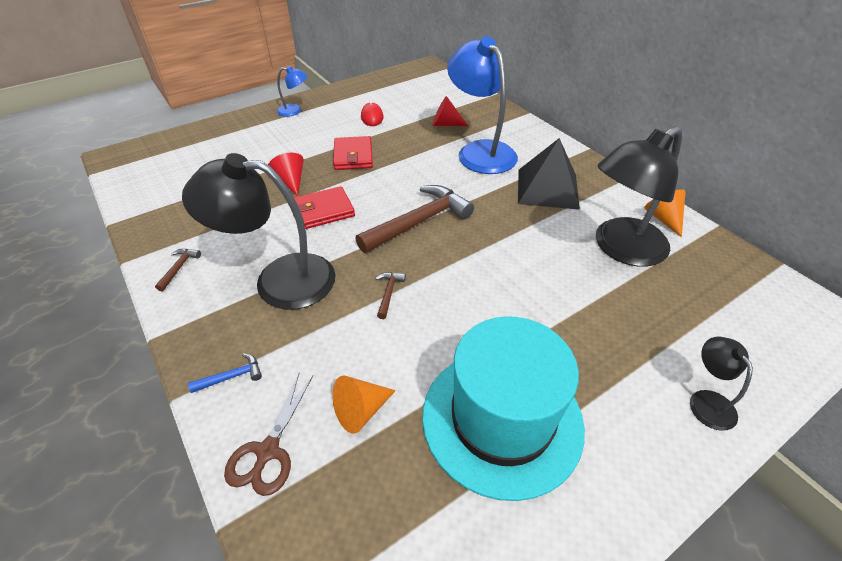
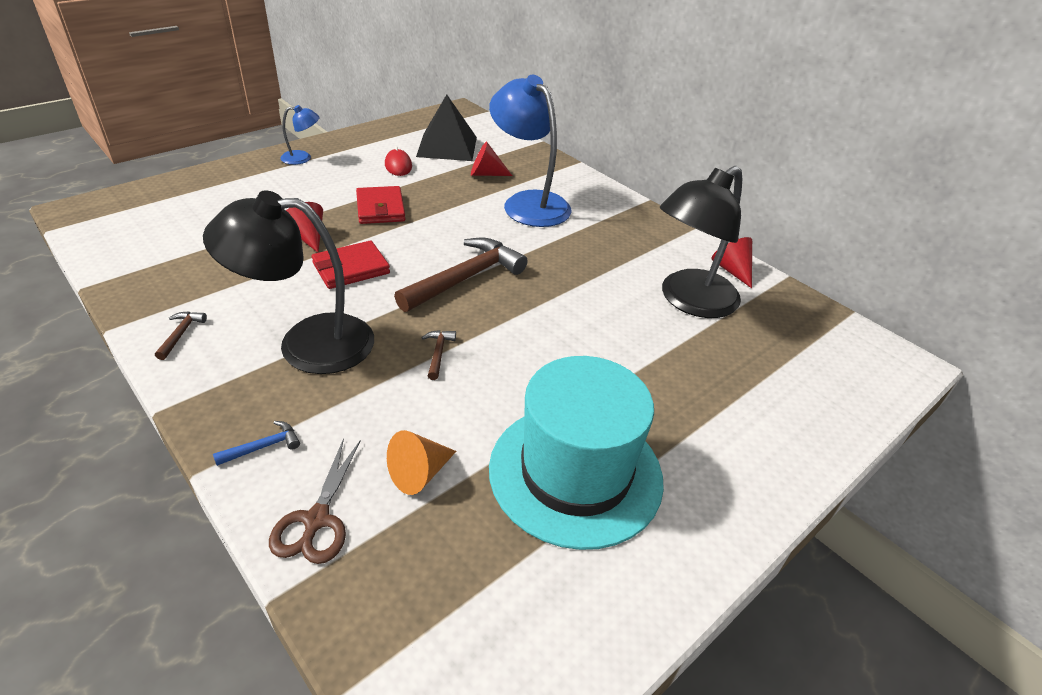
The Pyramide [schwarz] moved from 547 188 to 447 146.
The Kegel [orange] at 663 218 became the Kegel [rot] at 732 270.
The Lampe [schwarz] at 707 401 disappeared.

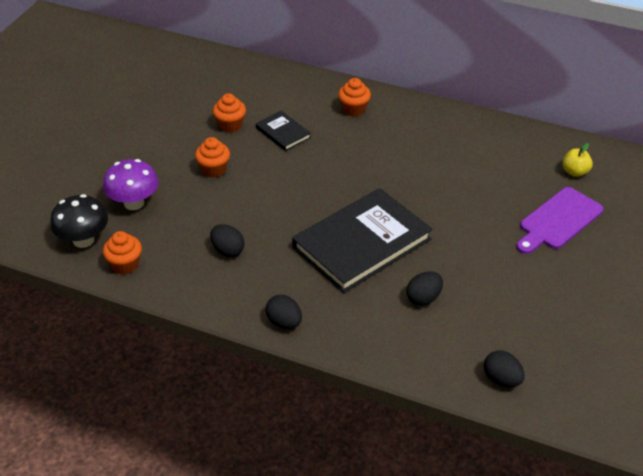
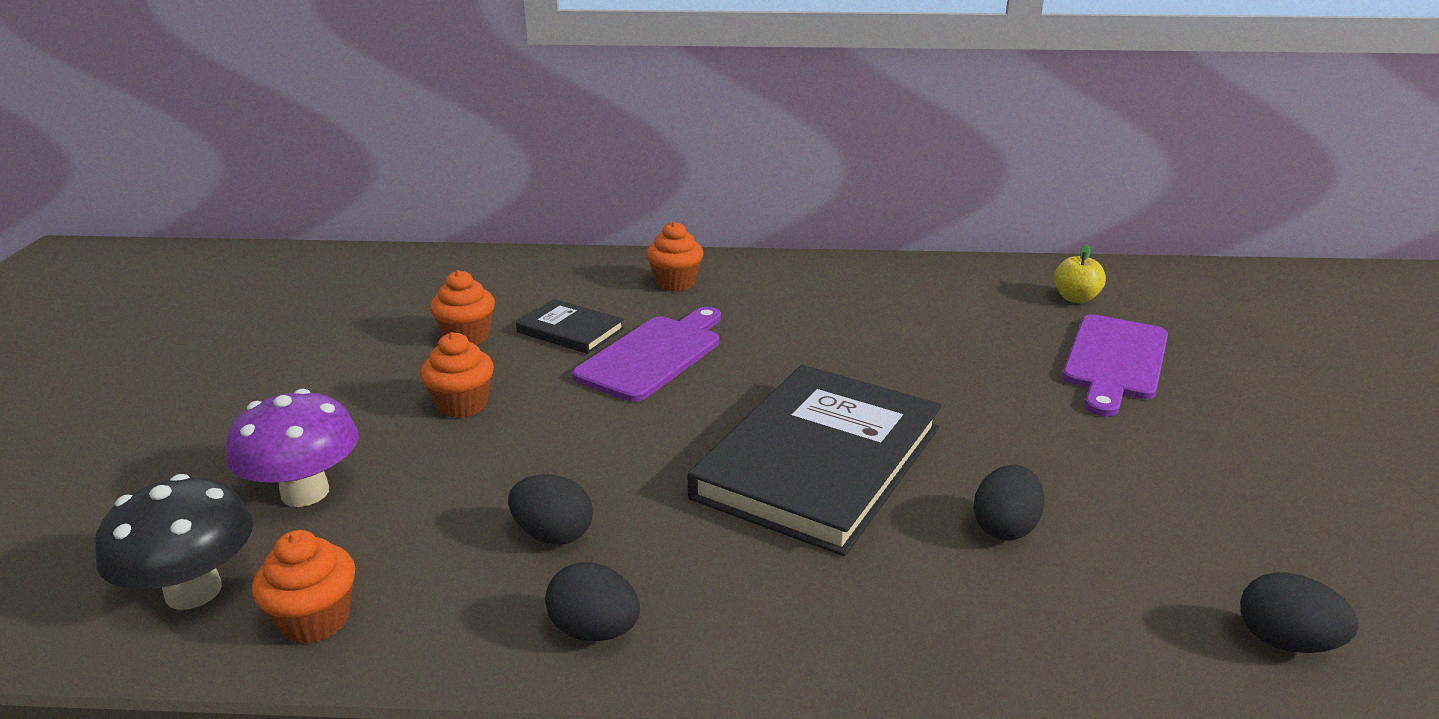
The Ei [schwarz] moved from 284 322 to 594 630.
The Schneidebrett [lila] at 653 355 appeared.

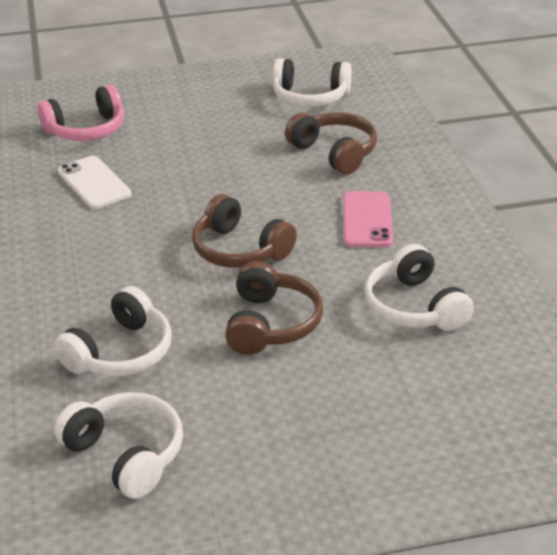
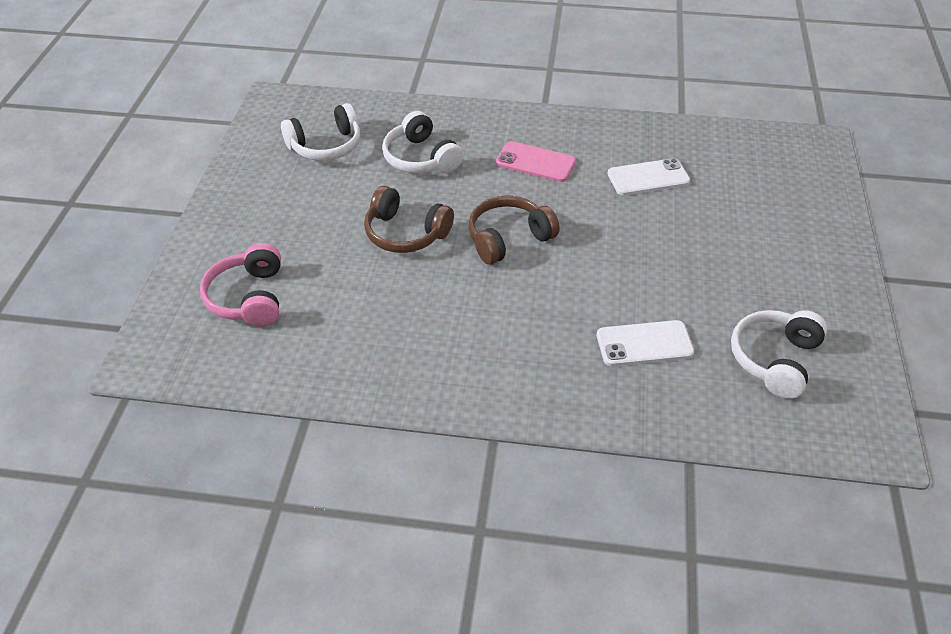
The Kopfhörer [rosa] moved from 86 130 to 248 298.
The Kopfhörer [braun] at 334 152 was replaced by the Handy [weiß] at 644 344.
The Handy [rosa] moved from 367 220 to 535 162.
The Kopfhörer [weiß] at 414 307 disappeared.

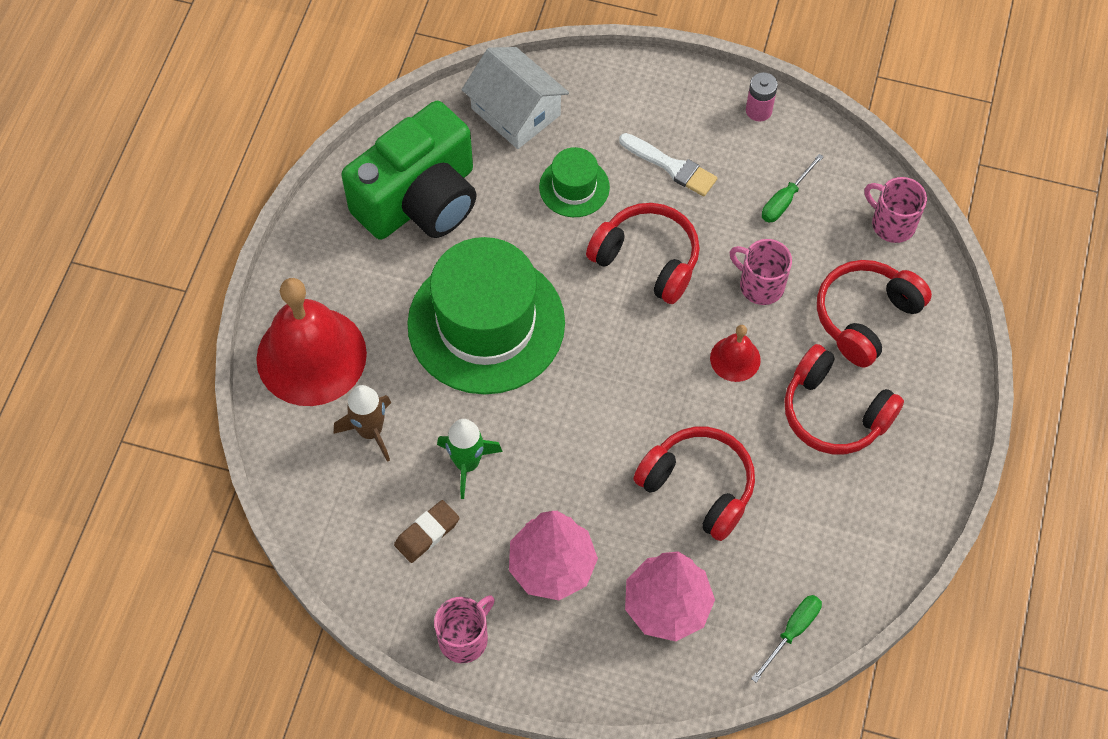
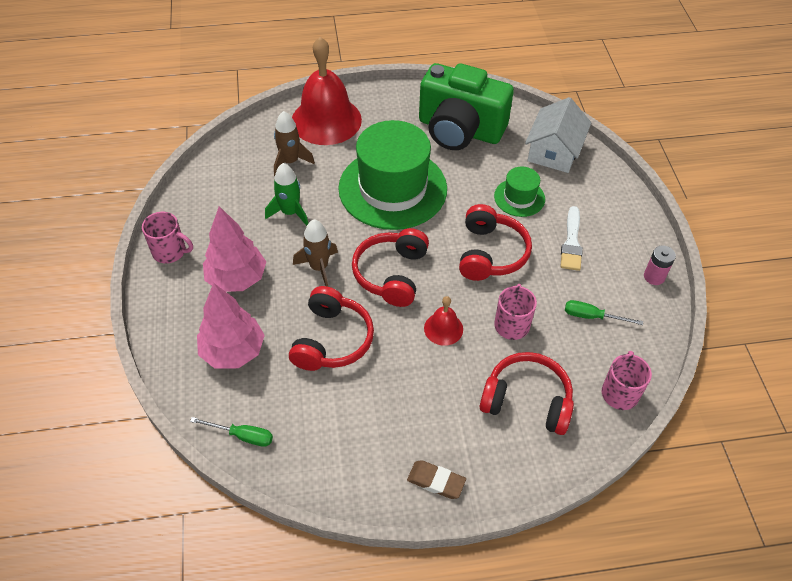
The Kopfhörer [rot] moved from 834 412 to 391 274.
The Radiergummi [braun] moved from 427 533 to 436 481.
The Rakete [braun] at 319 267 appeared.

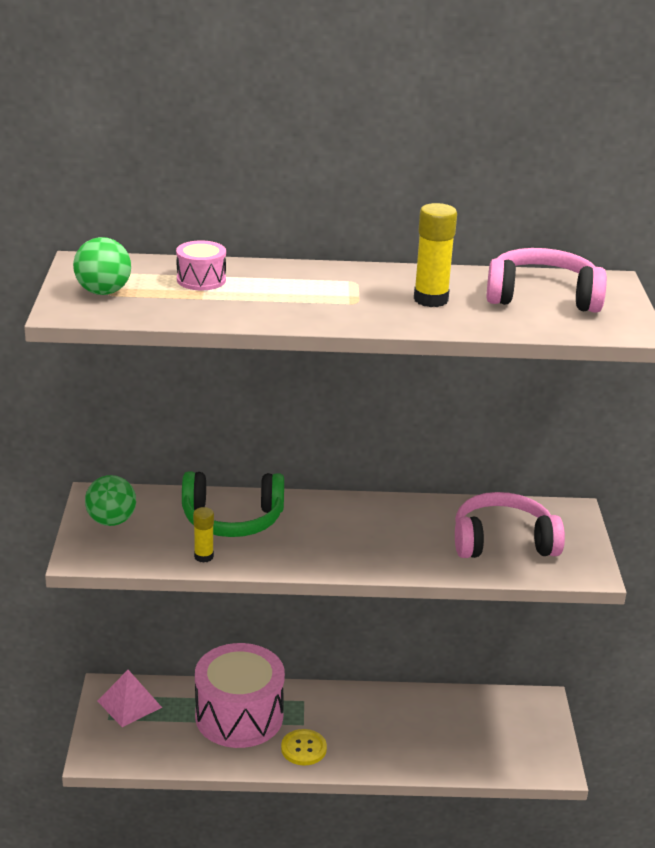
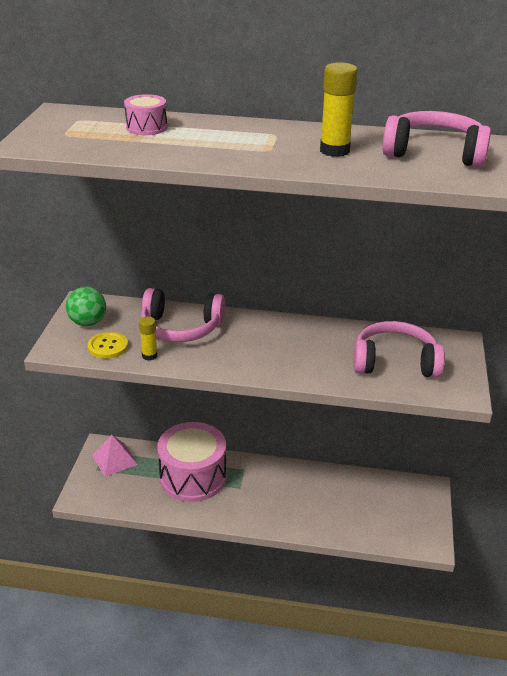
The Ball [grün] at 103 292 disappeared.
The Kopfhörer [grün] at 232 519 became the Kopfhörer [rosa] at 181 328.
The Knopf [gelb] moved from 303 748 to 108 346.

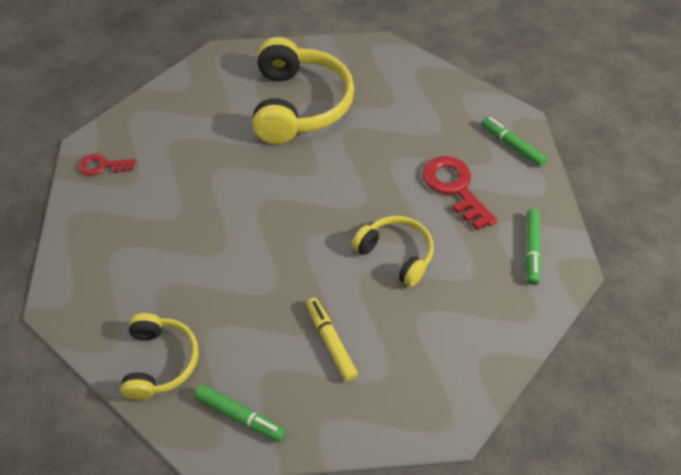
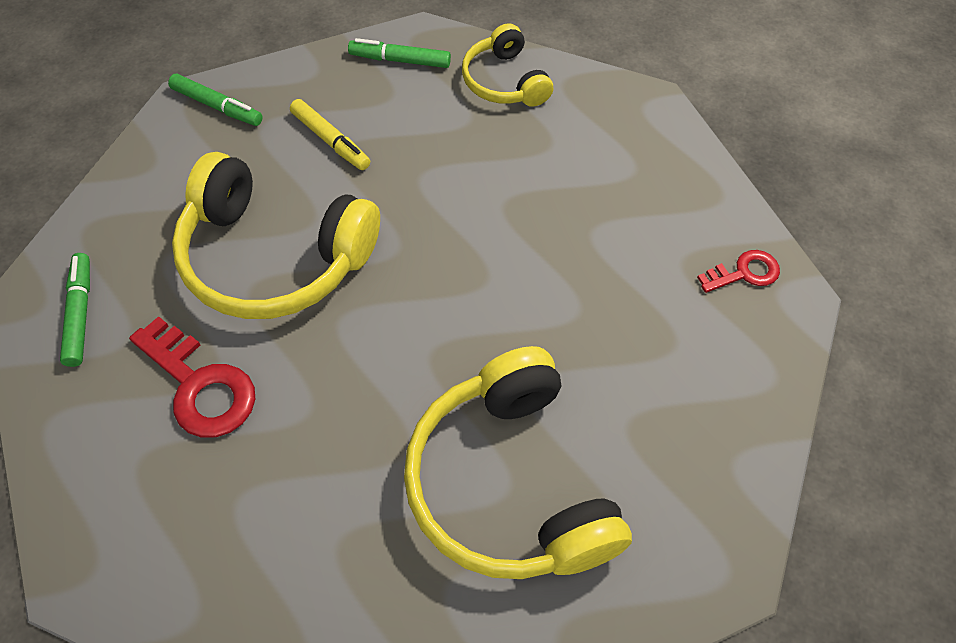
The Filzstift [grün] moved from 511 145 to 217 106.
The Kopfhörer [gelb] at 396 254 changed to 1.79 times the size.

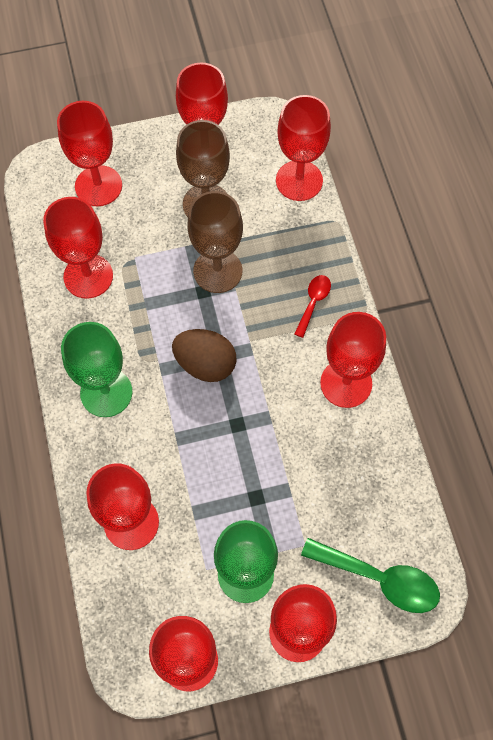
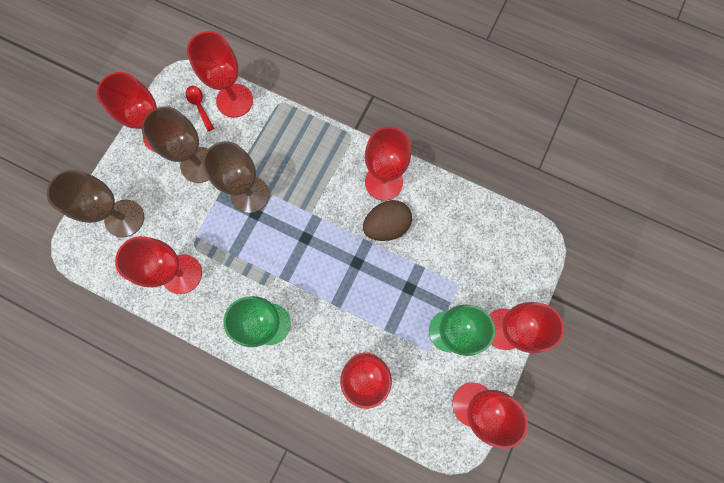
The Kelch [rot] at 98 186 became the Kelch [braun] at 124 218.
The Löffel [rot] moved from 313 302 to 199 106.
The Ei [braun] moved from 205 364 to 386 226.
The Löffel [grün] at 379 579 disappeared.

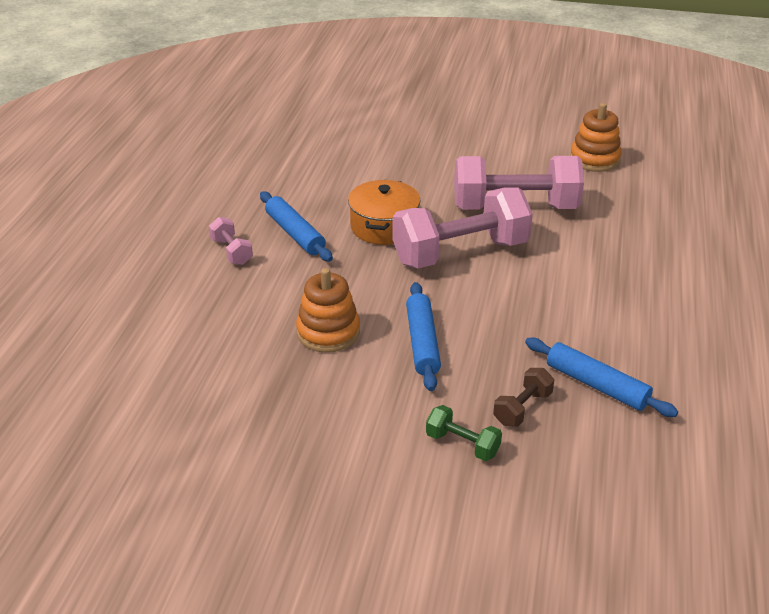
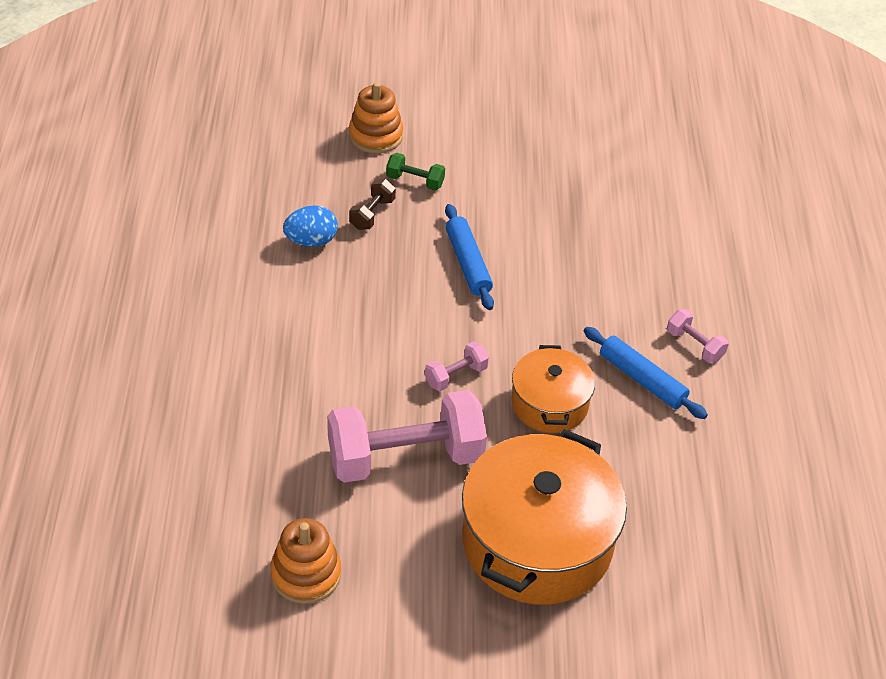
The Hantel [rosa] at 460 252 changed to 0.44 times the size.
The Stapelspielzeug [orange] moved from 328 332 to 376 136.
The Nudelholz [blau] at 596 385 was replaced by the Ei [blau] at 311 241.
The Kochtopf [orange] at 537 542 appeared.

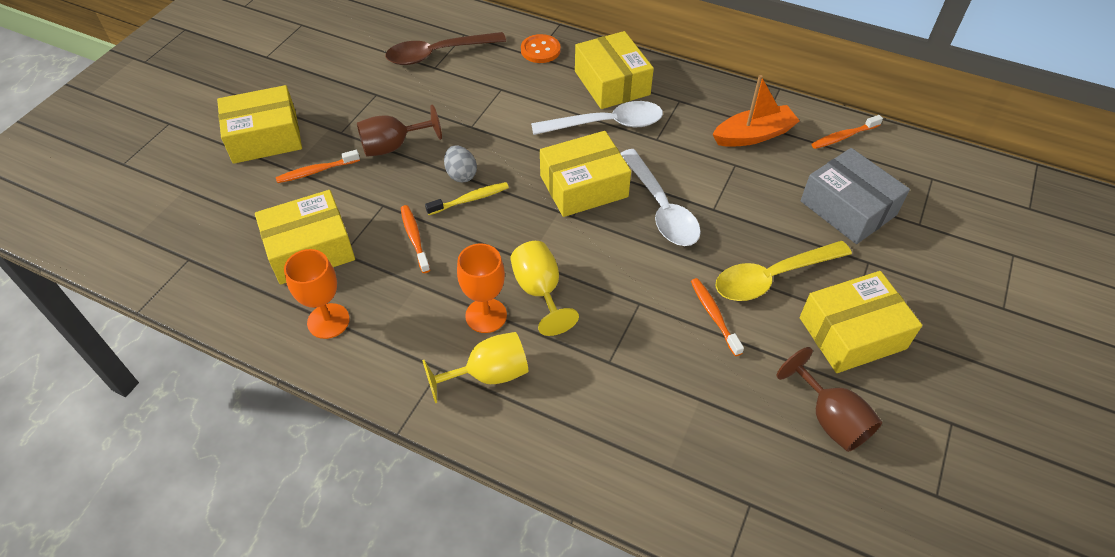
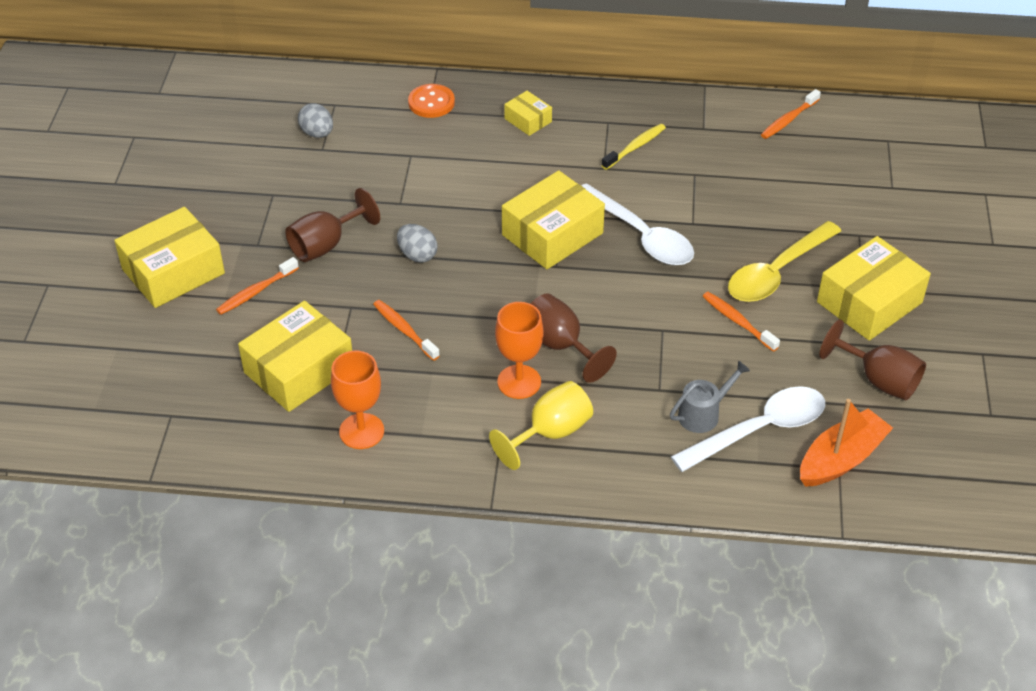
The Schachtel [gelb] at 612 83 changed to 0.51 times the size.
The Löffel [braun] at 438 54 was replaced by the Ei [grau] at 317 133.
The Boot [orange] moved from 753 135 to 841 459.
The Löffel [weiß] moved from 606 124 to 759 430.
The Schachtel [grau] at 848 208 disappeared.
The Zahnbürste [gelb] moved from 470 199 to 635 147.
The Kelch [gelb] at 540 291 became the Kelch [braun] at 560 345.
The Gießkanne [grau] at 703 414 appeared.

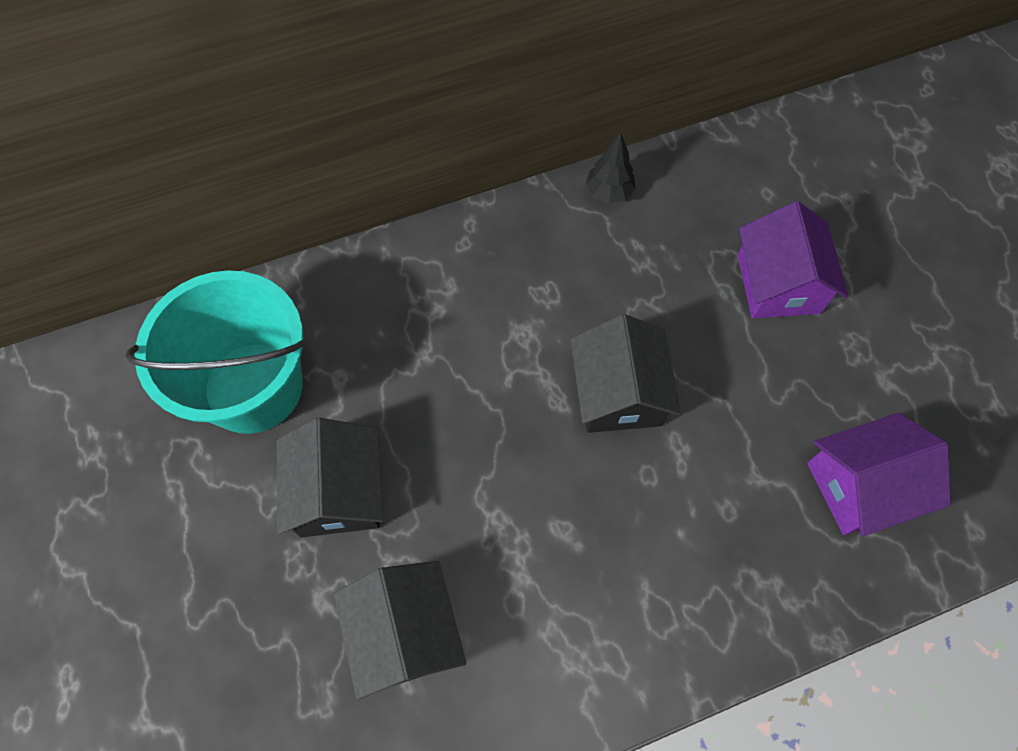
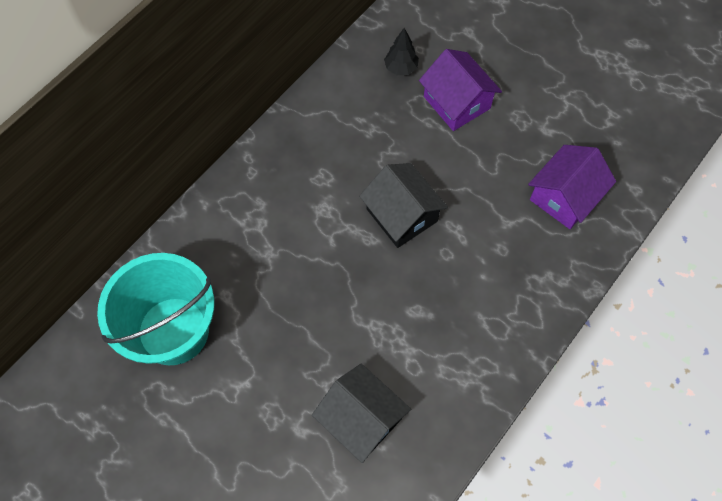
The Baum [schwarz] moved from 609 192 to 401 68.
The Haus [schwarz] at 338 492 disappeared.

